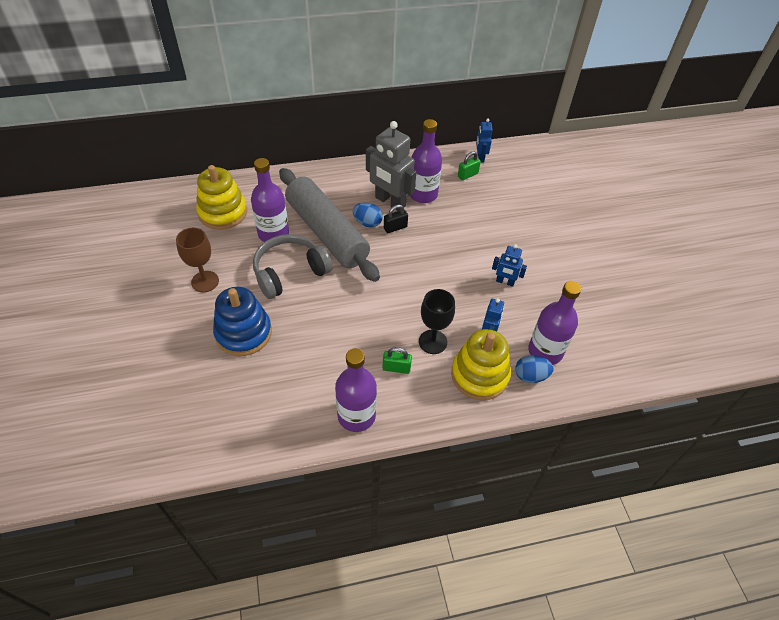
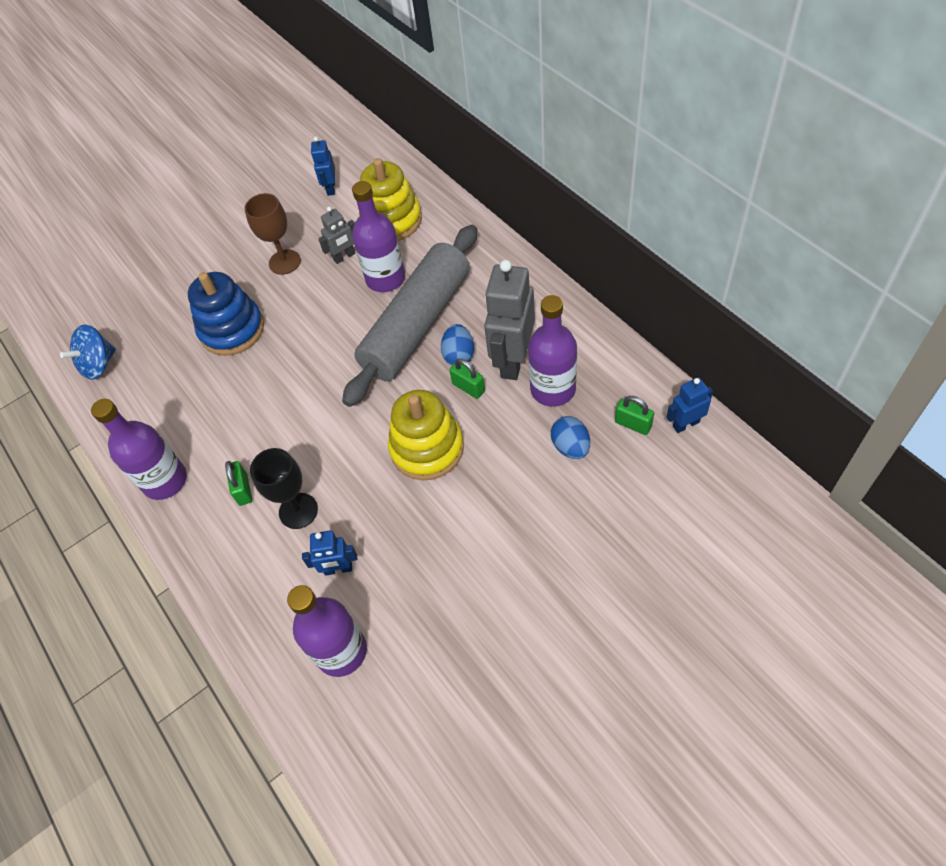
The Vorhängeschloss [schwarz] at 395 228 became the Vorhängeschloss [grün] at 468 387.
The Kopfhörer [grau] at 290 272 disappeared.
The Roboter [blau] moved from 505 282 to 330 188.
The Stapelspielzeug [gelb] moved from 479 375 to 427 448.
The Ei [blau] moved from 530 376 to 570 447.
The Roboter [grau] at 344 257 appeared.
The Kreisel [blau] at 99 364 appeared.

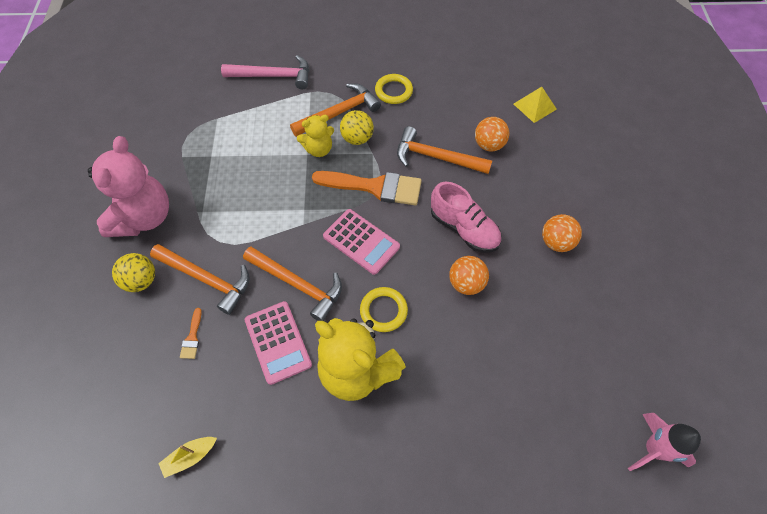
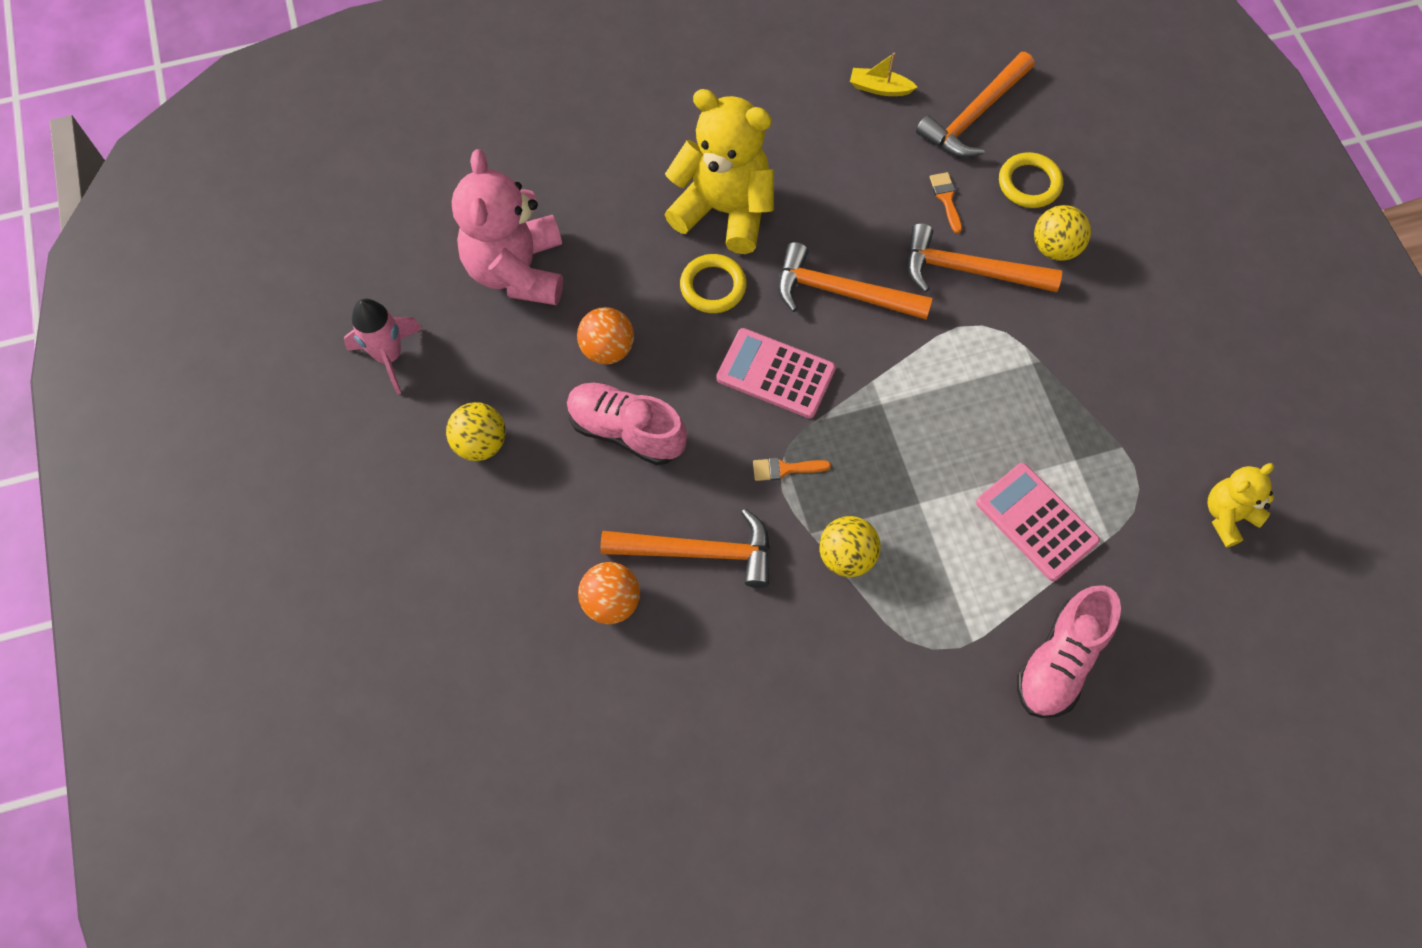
The Hammer [rosa] at 273 76 was replaced by the Schuh [rosa] at 1060 661.
The Ring [gelb] moved from 393 91 to 1029 183.
The Hammer [orange] moved from 339 113 to 974 115.
The Pyramide [gelb] at 534 106 disappeared.
The Teddybär [gelb] moved from 318 149 to 1228 516.
The Teddybär [rosa] moved from 144 217 to 517 270.
The Pinsel [orange] at 374 187 changed to 0.42 times the size.
The Ball [orange] at 556 242 became the Ball [gelb] at 481 443.
The Taschenrechner [rosa] moved from 278 342 to 1036 522.
The Rakete [rosa] moved from 653 449 to 389 356.
The Boot [gelb] at 190 457 turned 120 degrees counterclockwise.

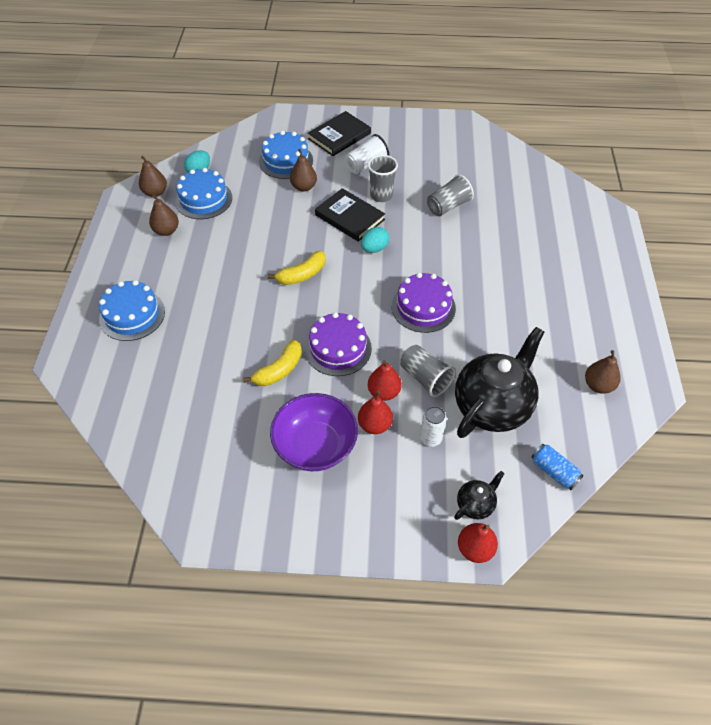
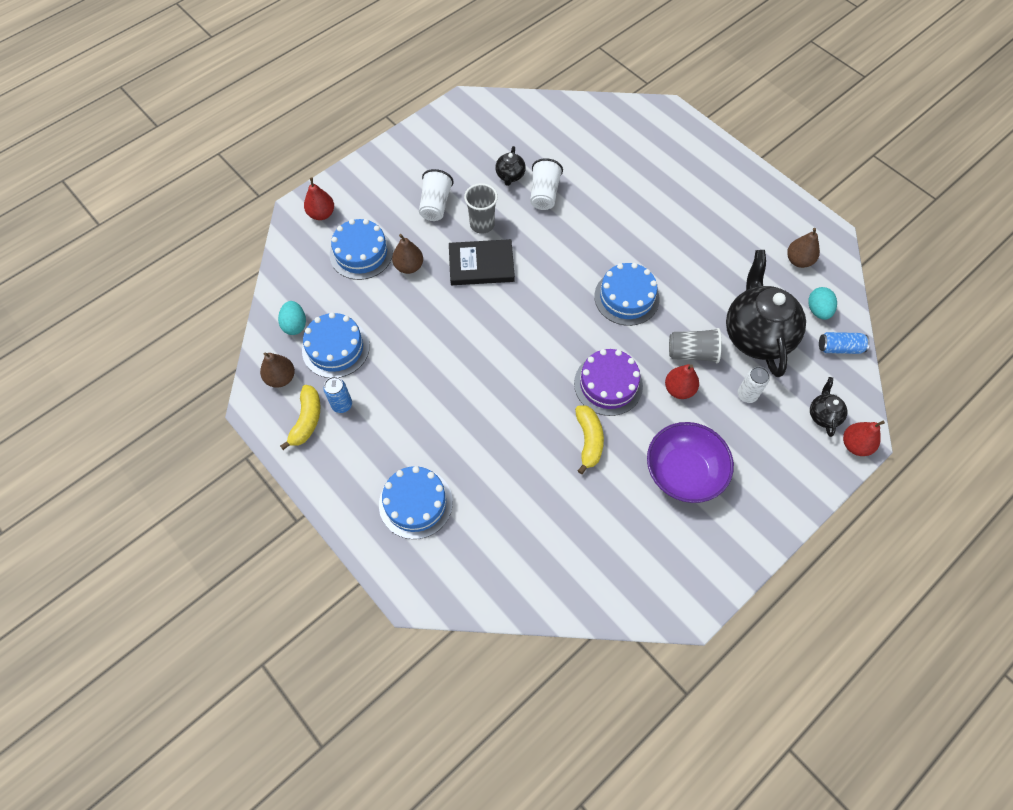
The Buch [schwarz] at 339 136 disappeared.
The Becher [grau] at 448 206 became the Becher [weiß] at 544 194.
The Birne [braun] at 166 231 was replaced by the Dose [blau] at 342 405.
The Ei [türkis] moved from 374 249 to 818 310.
The Banane [gelb] moved from 302 275 to 307 420.
The Kuchen [lila] at 423 307 became the Kuchen [blau] at 626 297.
The Birne [rot] moved from 374 425 to 321 214.
The Teekanne [schwarz] at 510 176 appeared.

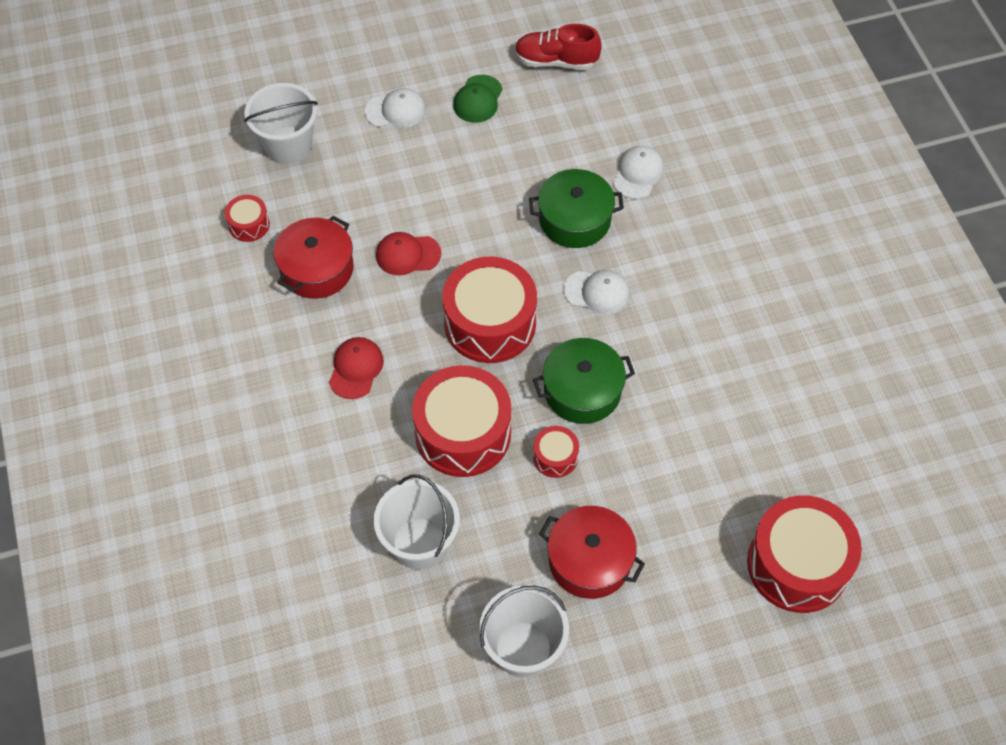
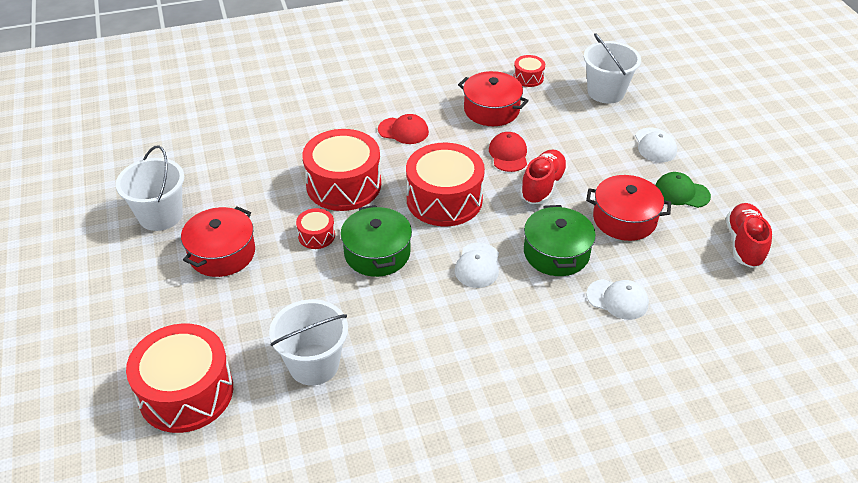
The Eimer [weiß] moved from 420 543 to 314 364.
The Schuh [rot] at 542 186 appeared.
The Kochtopf [rot] at 624 219 appeared.

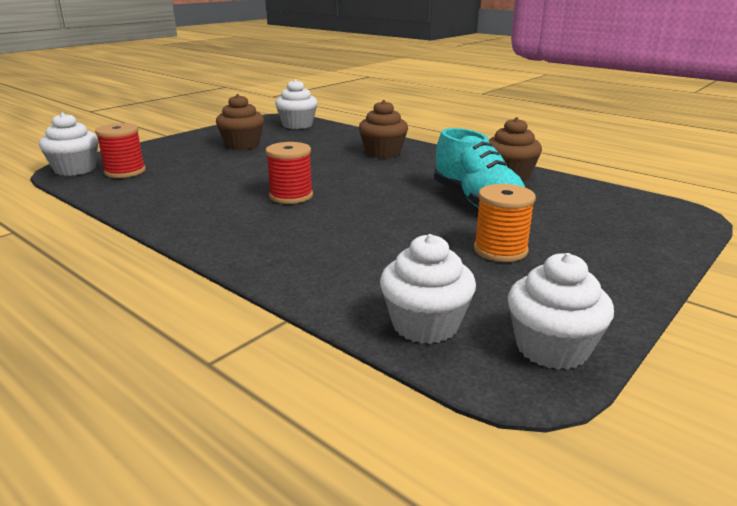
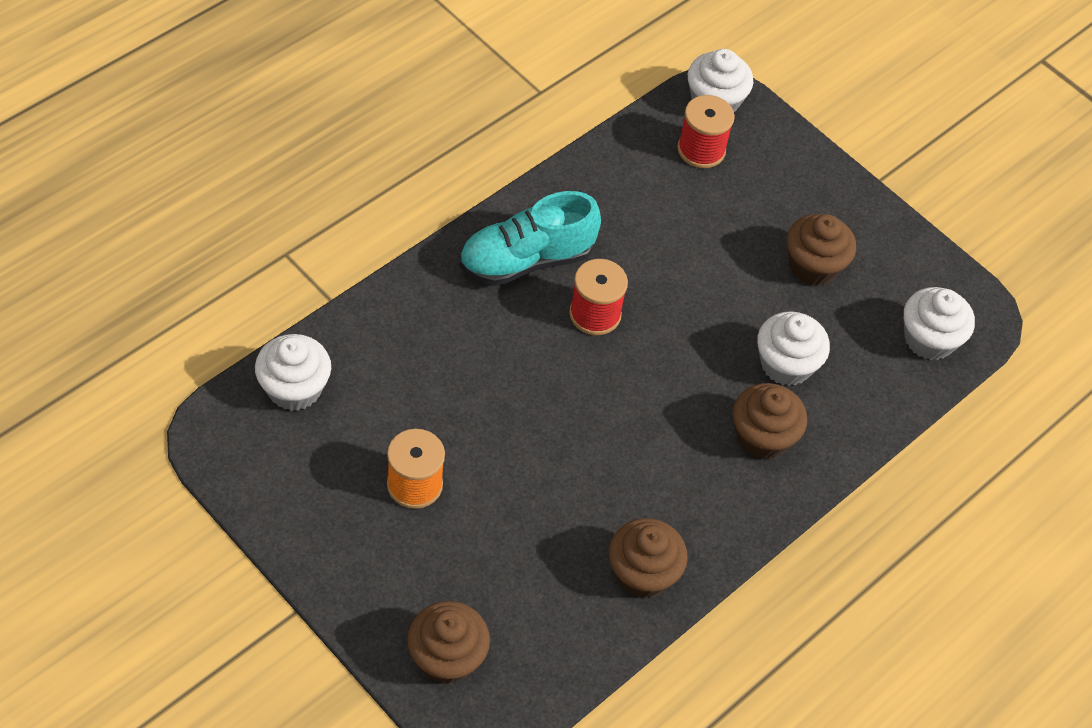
The Schuh [türkis] moved from 476 202 to 526 260.
The Muffin [weiß] moved from 551 348 to 786 364.
The Muffin [braun] at 447 657 appeared.

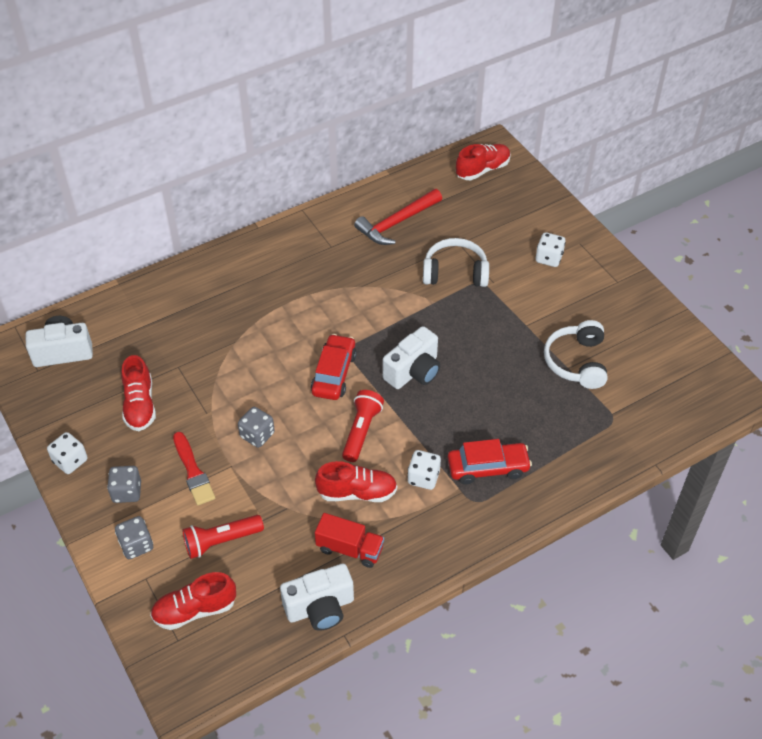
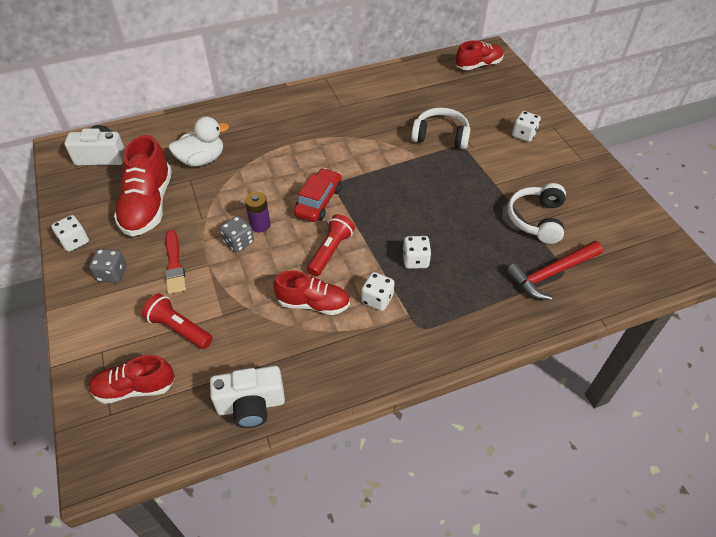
The Hammer [rot] moved from 397 223 to 551 273.
The Kamera [weiß] at 413 371 disappeared.
The Schuh [rot] at 140 405 changed to 1.57 times the size.
The Auto [rot] at 488 468 disappeared.
The Lastwagen [rot] at 350 549 disappeared.
The Taschenlampe [rot] at 221 541 turned 45 degrees clockwise.
The Spielwürfel [grau] at 136 545 disappeared.
The Ente [weiß] at 202 160 appeared.
The Batterie [lila] at 260 225 appeared.
The Spielwürfel [weiß] at 415 260 appeared.

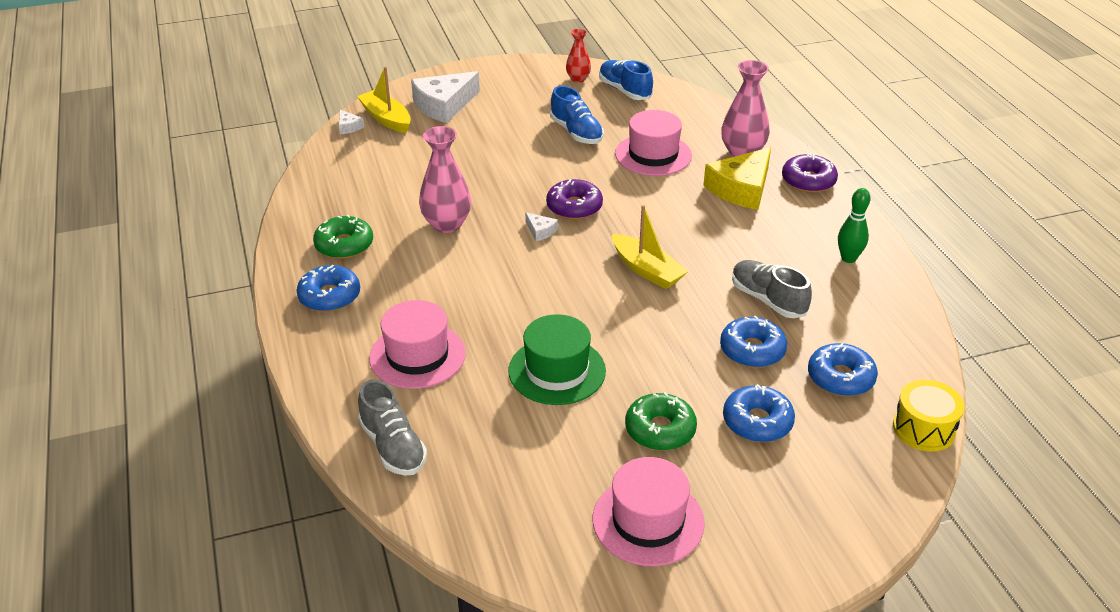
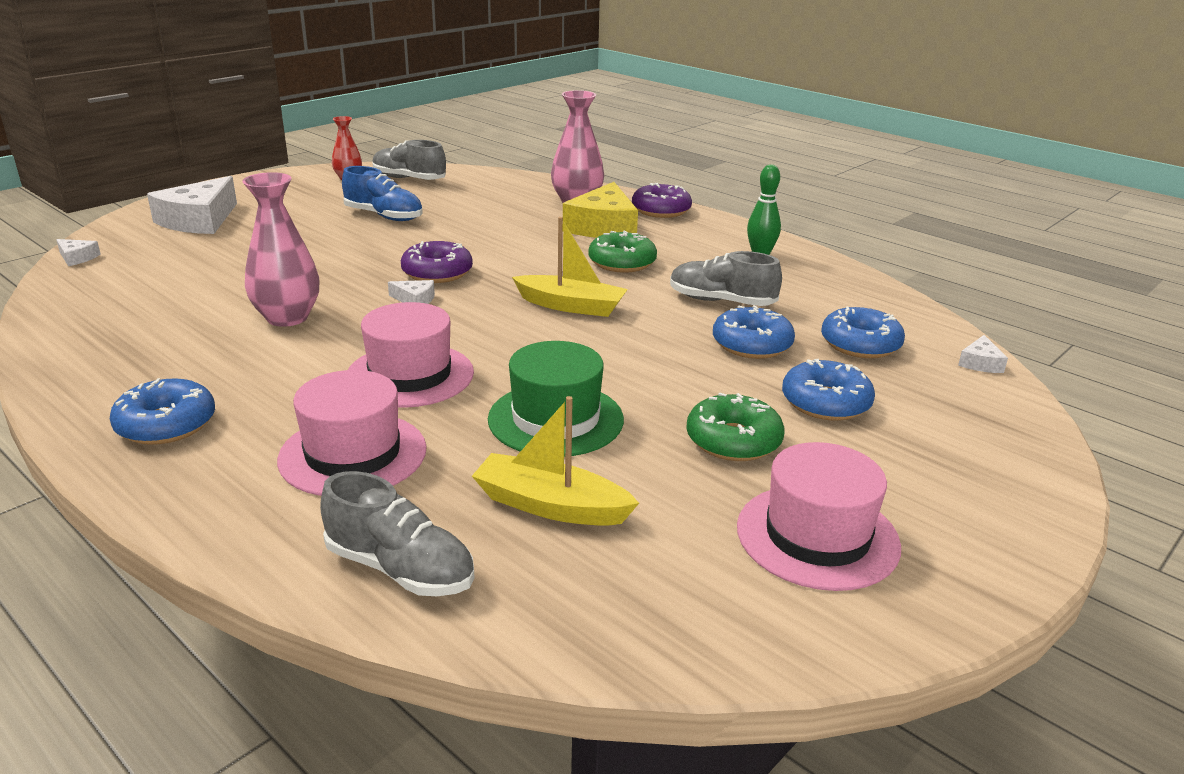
The Schuh [blau] at 624 90 became the Schuh [grau] at 409 179.
The Boot [gelb] moved from 386 119 to 550 506.
The Hut [rosa] moved from 653 155 to 410 375.
The Donut [grün] moved from 344 245 to 622 262.
The Trommel [gelb] at 923 428 was replaced by the Käse [weiß] at 980 363.

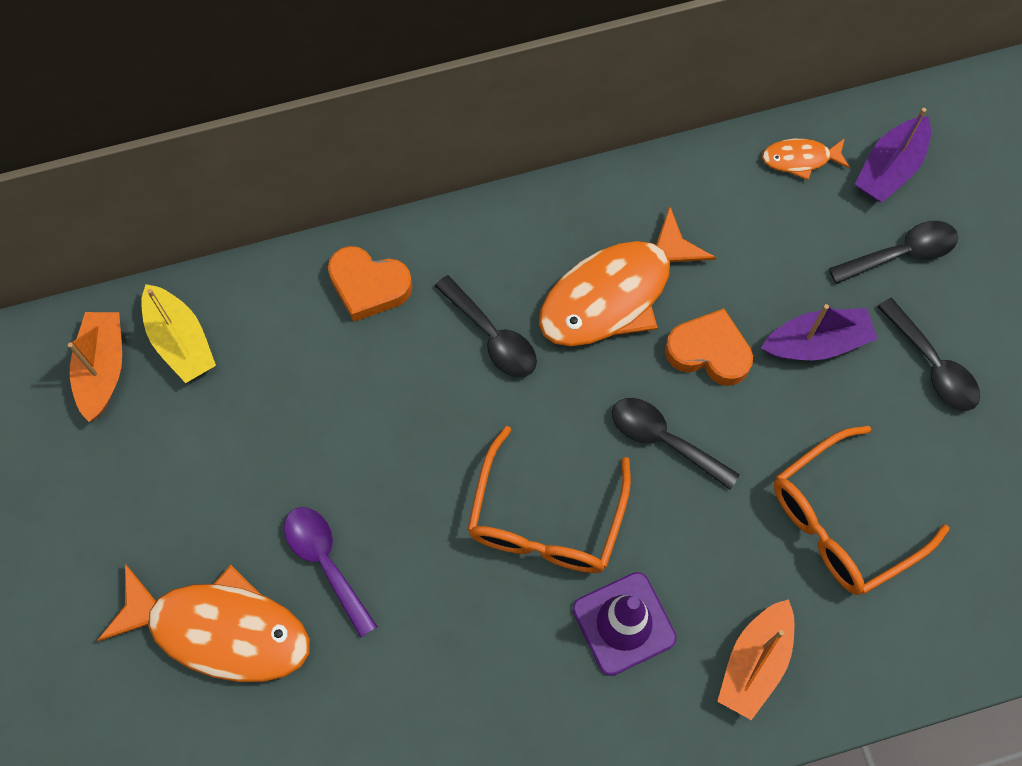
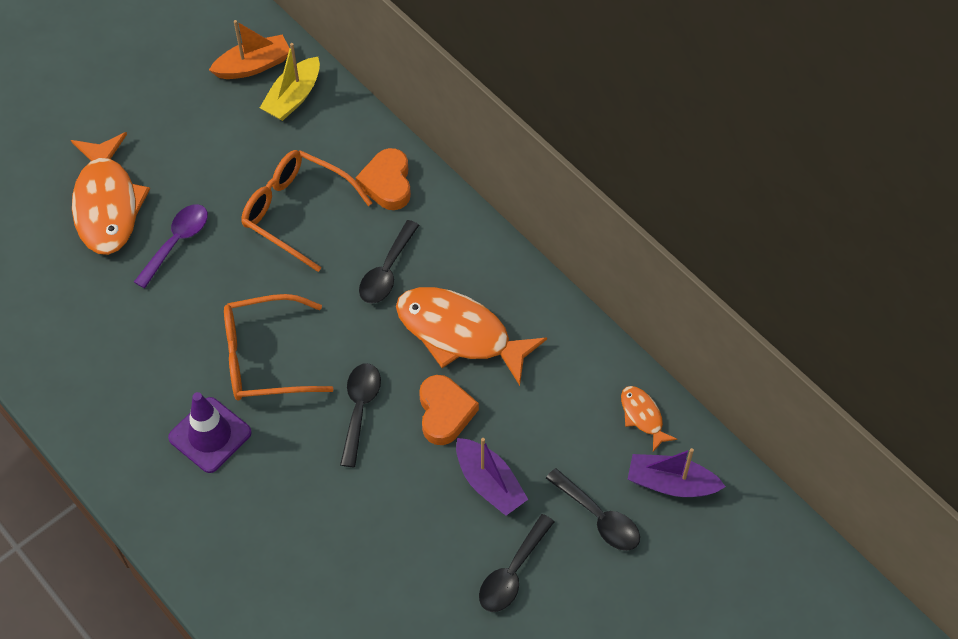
The Brille [orange] moved from 842 521 to 296 212.
The Boot [orange] at 754 663 disappeared.

